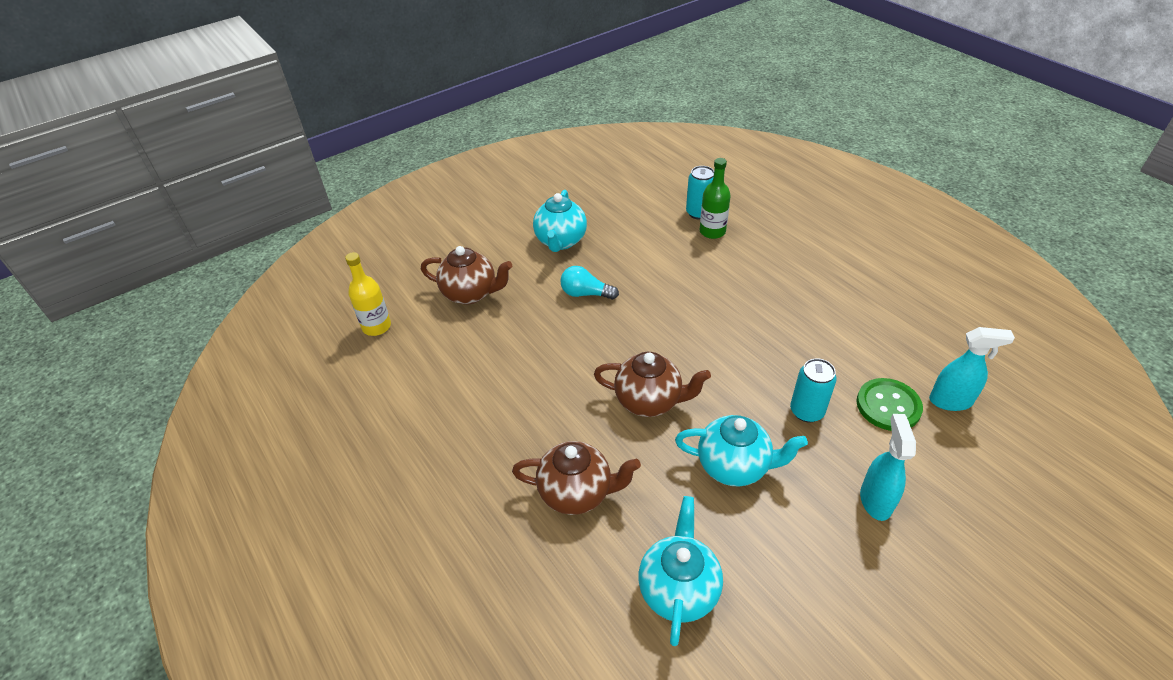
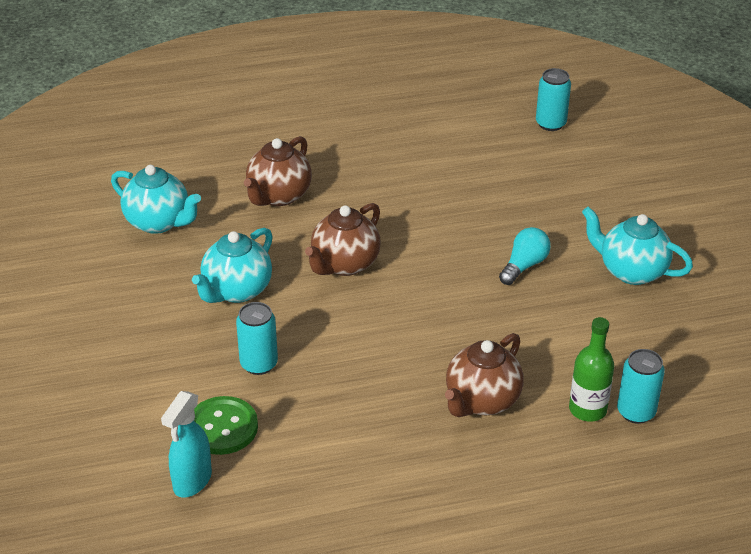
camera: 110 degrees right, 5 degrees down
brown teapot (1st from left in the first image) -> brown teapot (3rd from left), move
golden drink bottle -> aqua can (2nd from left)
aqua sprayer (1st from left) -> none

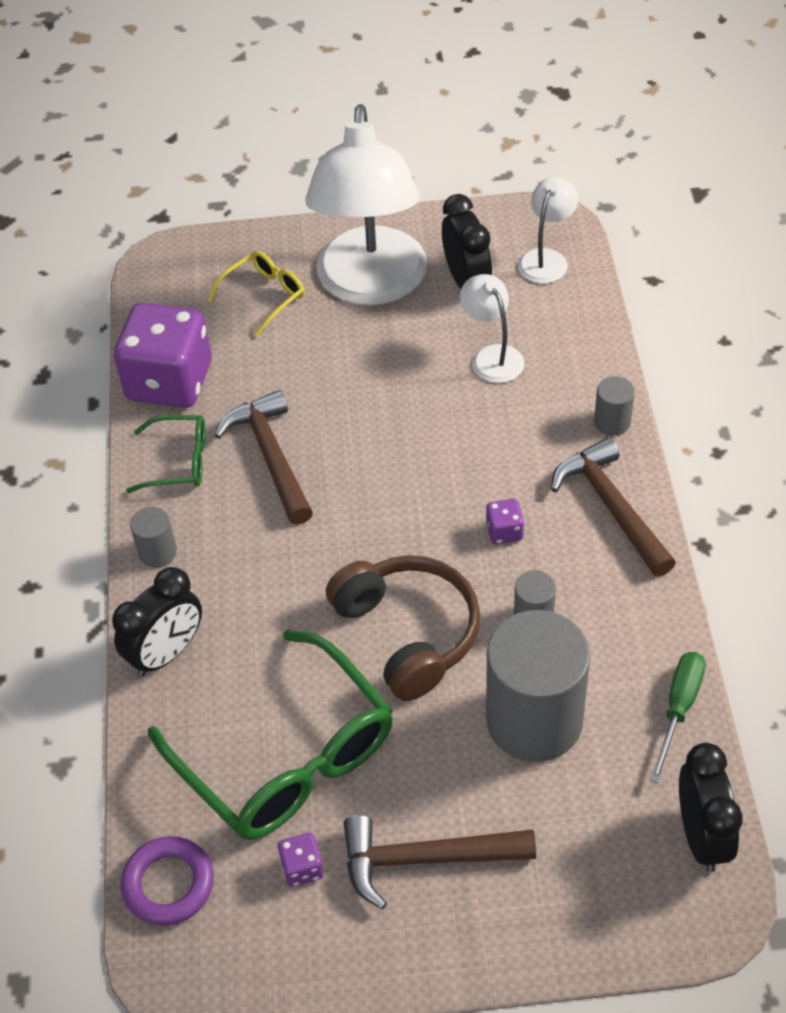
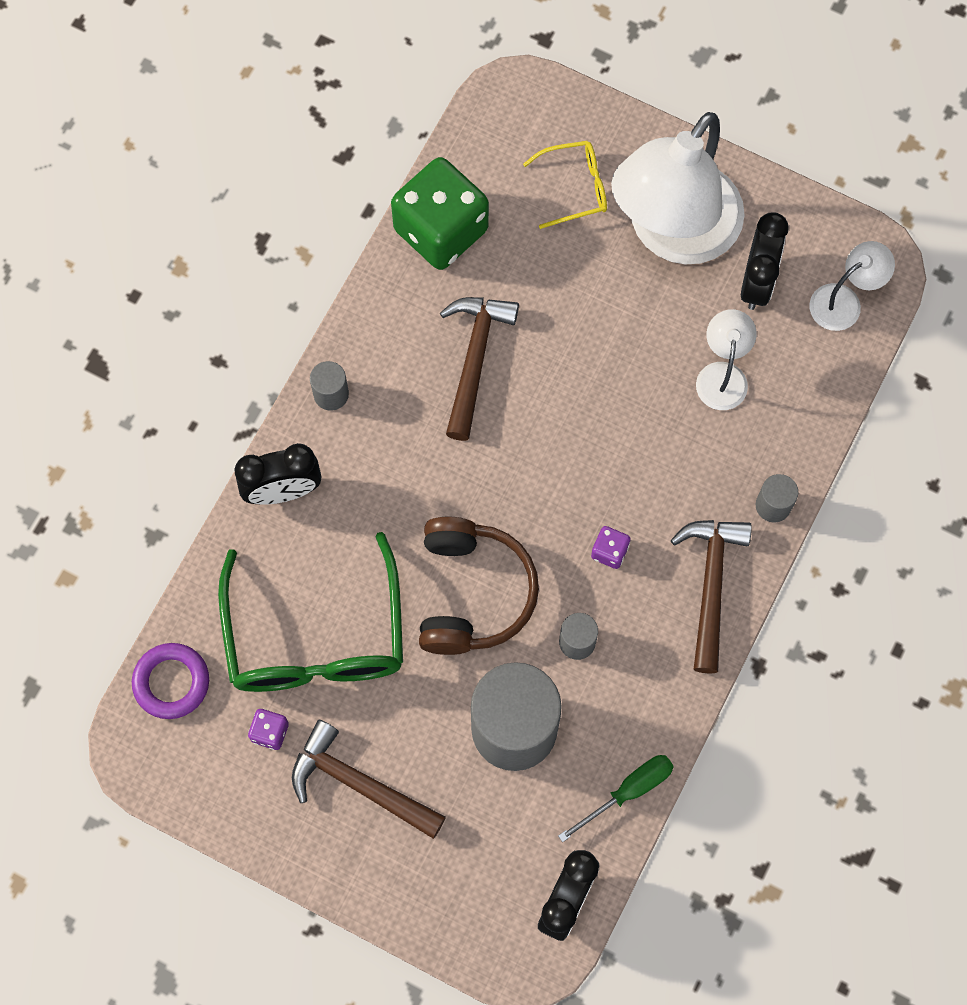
camera: 30 degrees right, 20 degrees up
royal purple die (1st from left) -> green die
green spectacles (1st from left) -> none

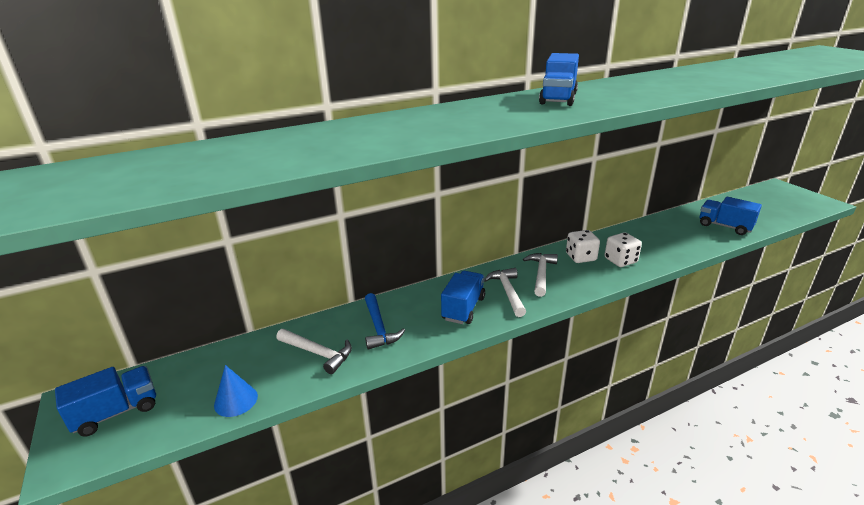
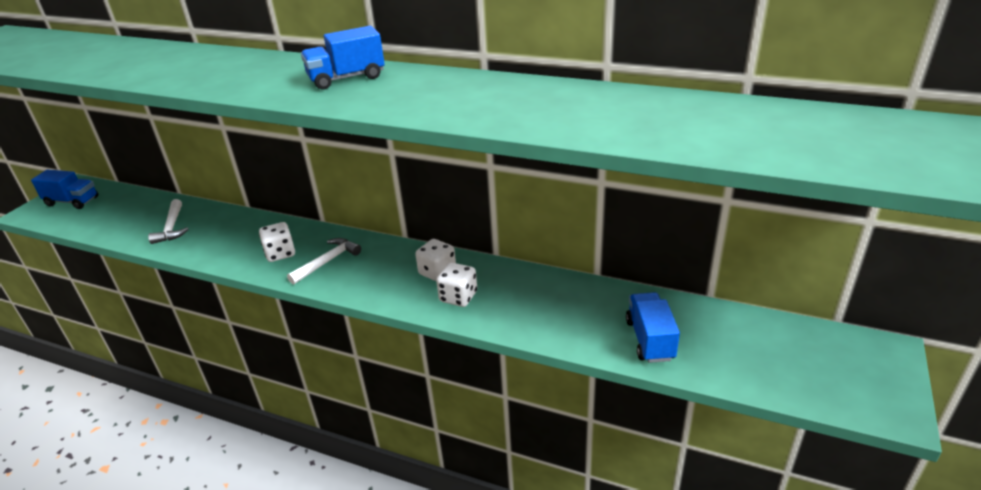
camera: 50 degrees right, 5 degrees up
blue lorry (2nd from left) -> snow-white die (1st from left)
blue solid cone -> none
blue hammer -> none
snow-white hammer (3rd from left) -> none

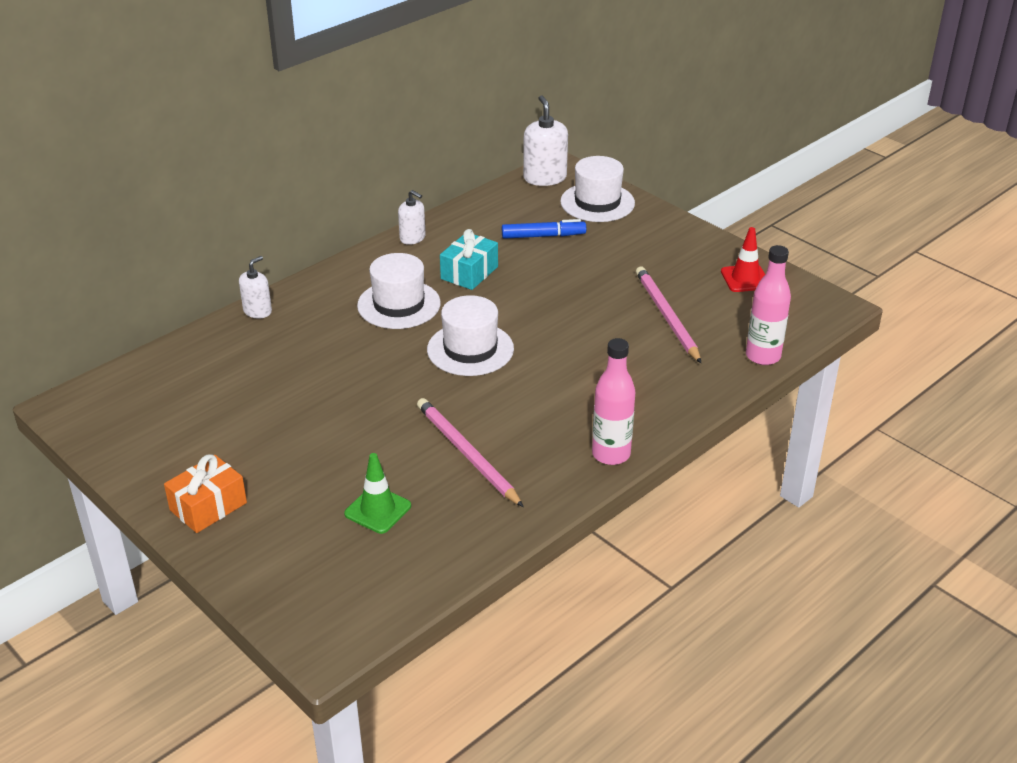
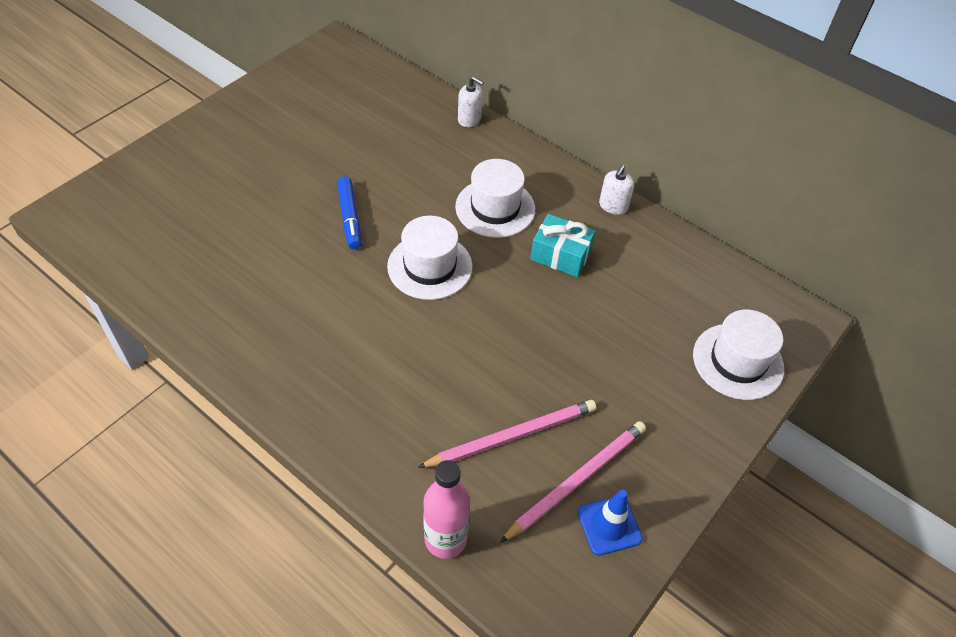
camera: 80 degrees right, 15 degrees up
blue marker pen, move
rosy lead pencil (1st from left in the first image) -> rosy lead pencil (2nd from left), move
crimson safety cone -> blue safety cone
orange present -> none
green safety cone -> none
snow-white soap pump (3rd from left) -> none
rosy drink bottle (1st from left) -> none

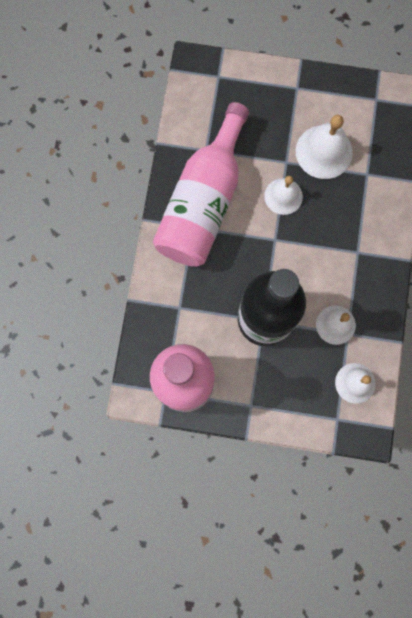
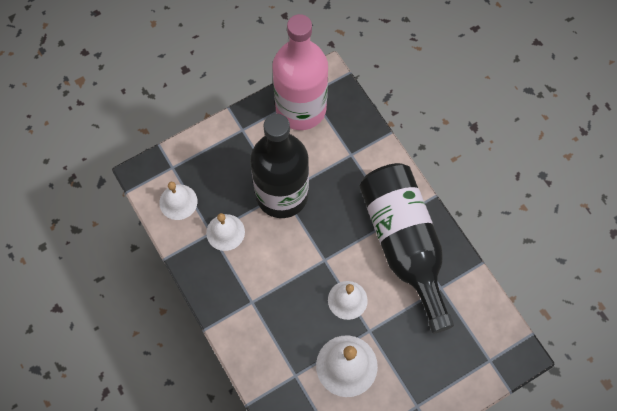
camera: 140 degrees right, 10 degrees down
rosy drink bottle (2nd from left) -> ebony drink bottle (2nd from left)

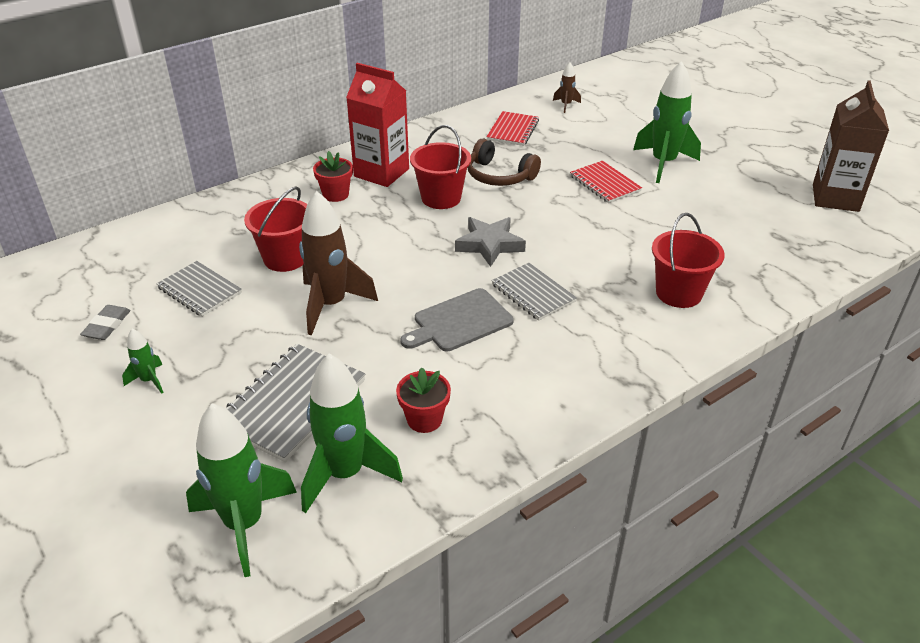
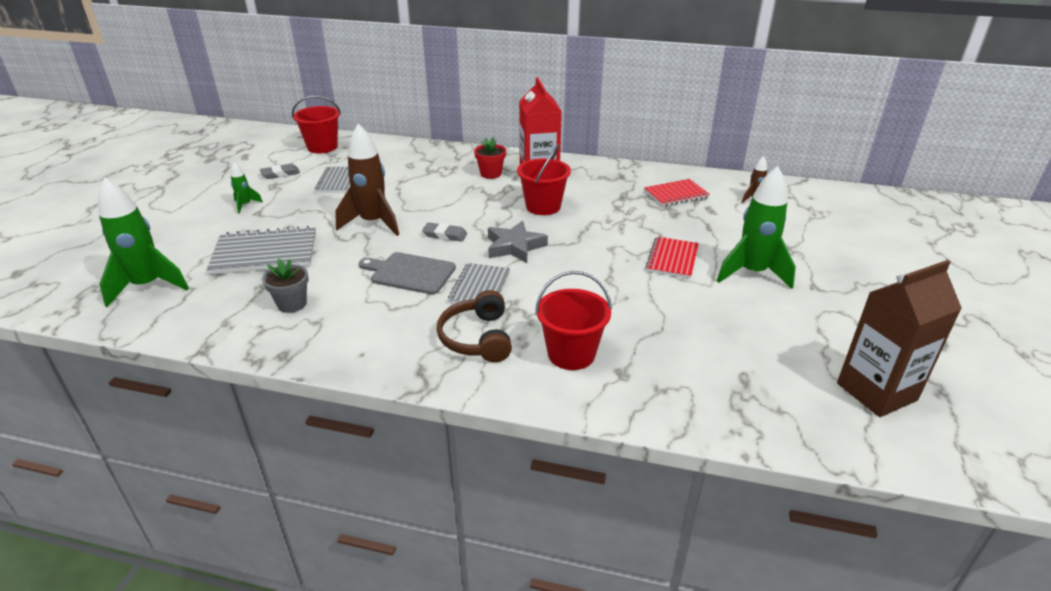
camera: 50 degrees right, 5 degrees down
crimson potted plant (2nd from left) -> gray potted plant
crimson sand bucket (1st from left), move
none -> gray eraser (2nd from left)
brown headphones, move
green spaceship (3rd from left) -> none

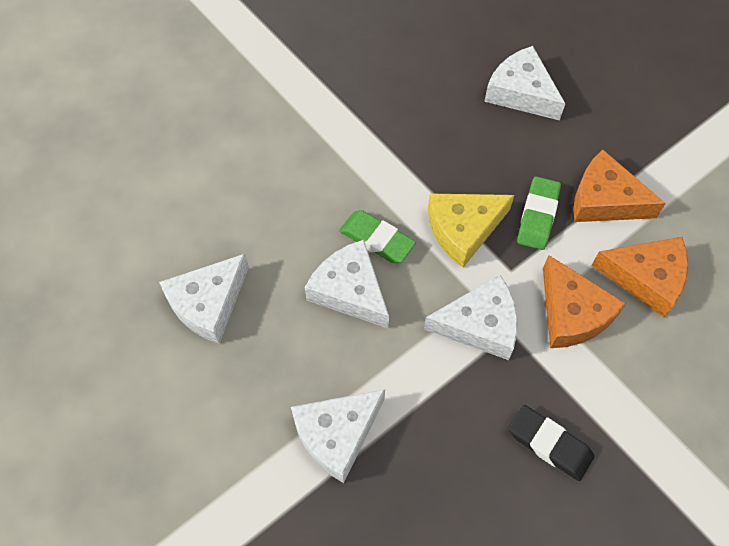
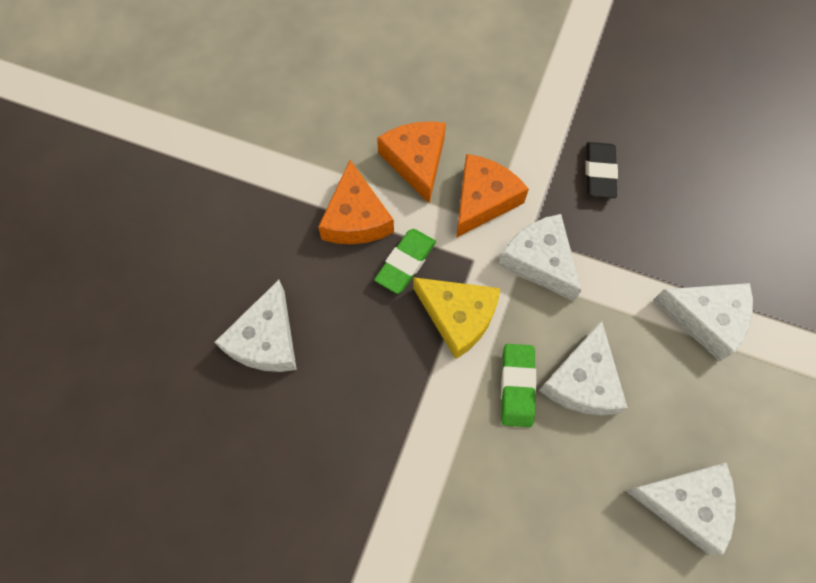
camera: 120 degrees left, 5 degrees up
green eraser (2nd from left in the first image) -> green eraser (1st from left), 45 degrees counterclockwise

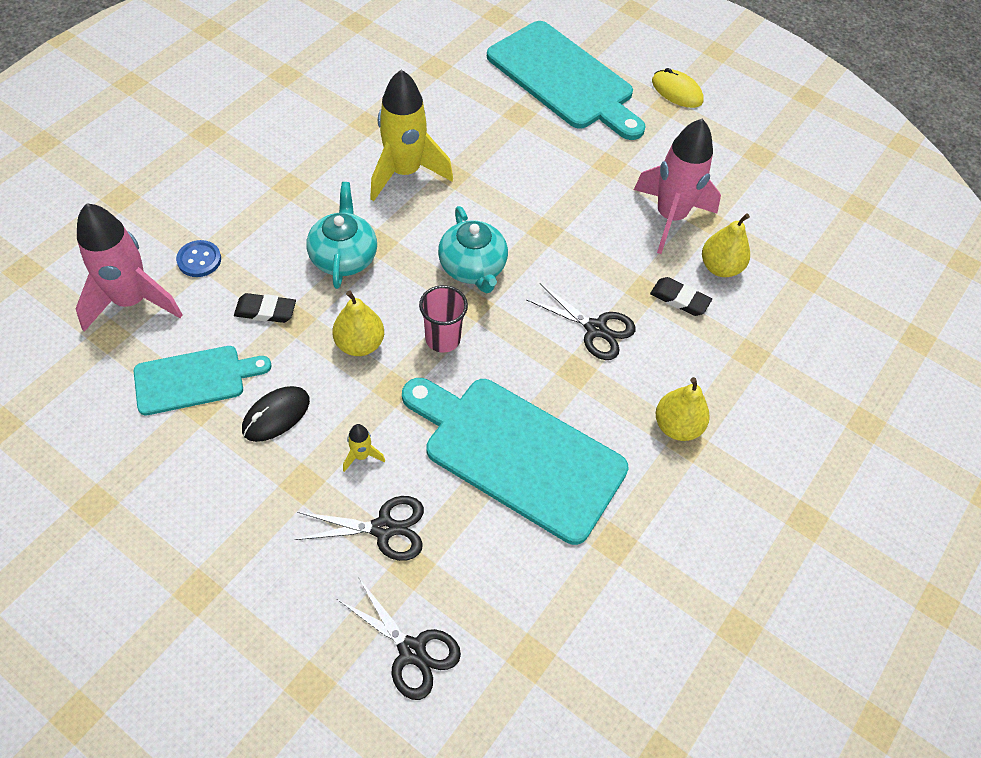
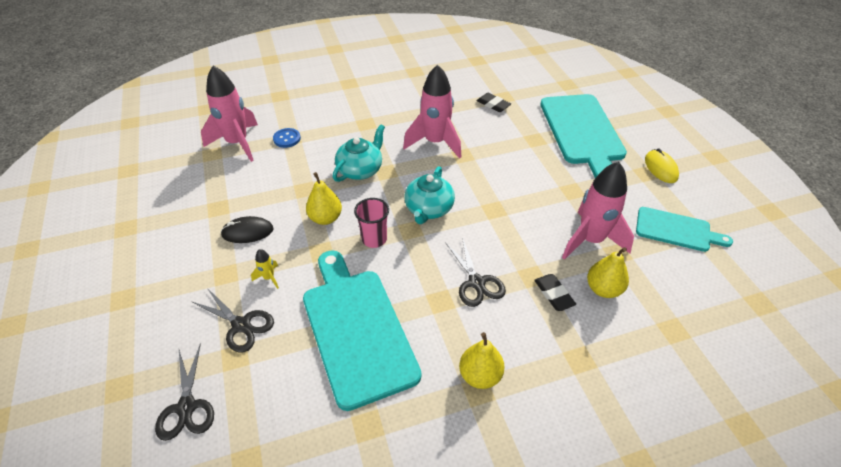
camera: 40 degrees right, 10 degrees down
golden spaceship (2nd from left) -> rosy spaceship (2nd from left)
ebony eraser (1st from left), move
aqua bread board (1st from left in the first image) -> aqua bread board (3rd from left), move

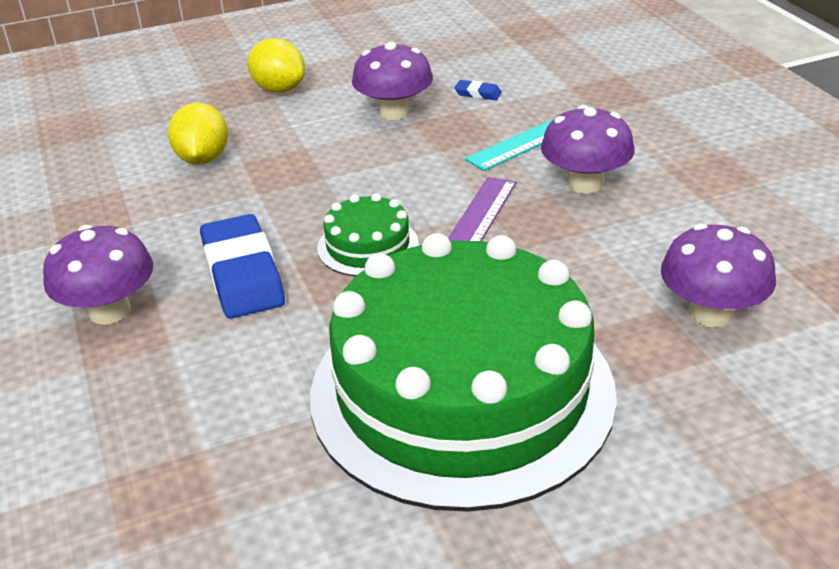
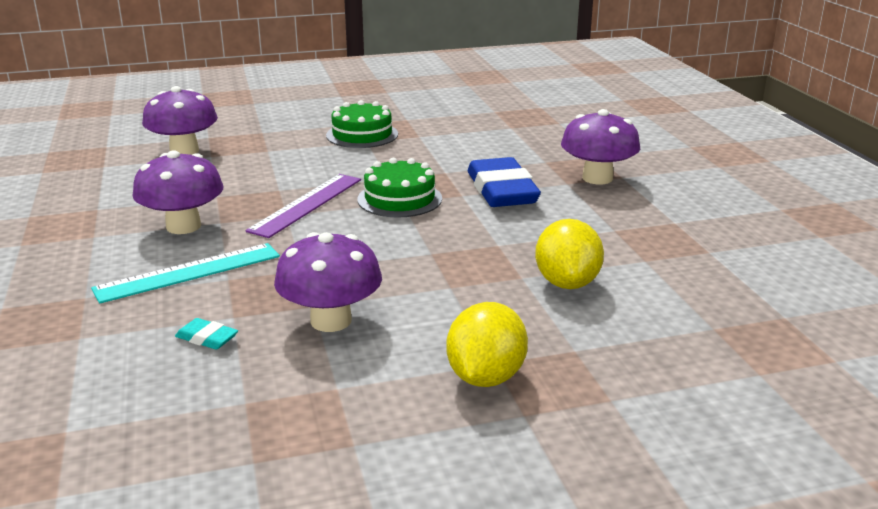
camera: 175 degrees left, 10 degrees down
blue eraser (2nd from left) -> aqua eraser
green cake (2nd from left in the first image) -> green cake (1st from left), x0.40
golden citrus fruit (2nd from left in the first image) -> golden citrus fruit (1st from left), 60 degrees clockwise

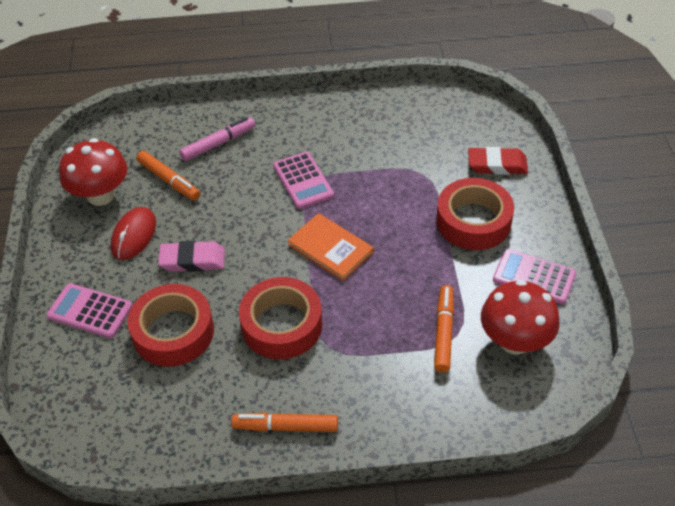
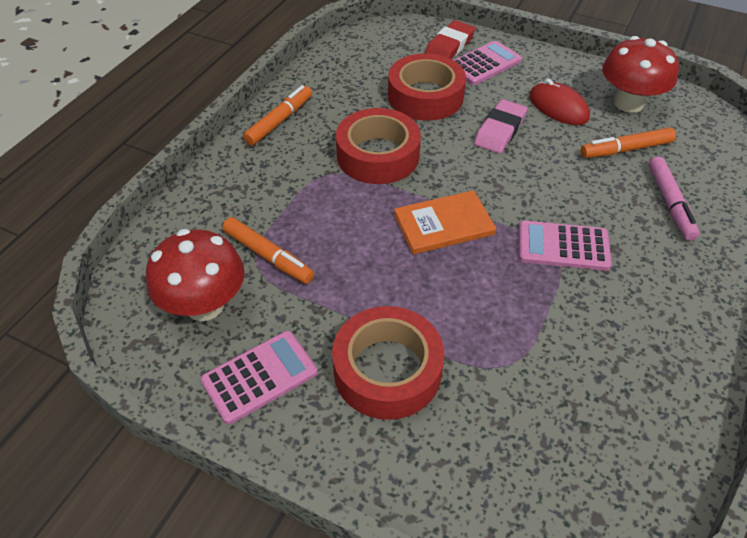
camera: 120 degrees right, 0 degrees up
crimson eraser, move

